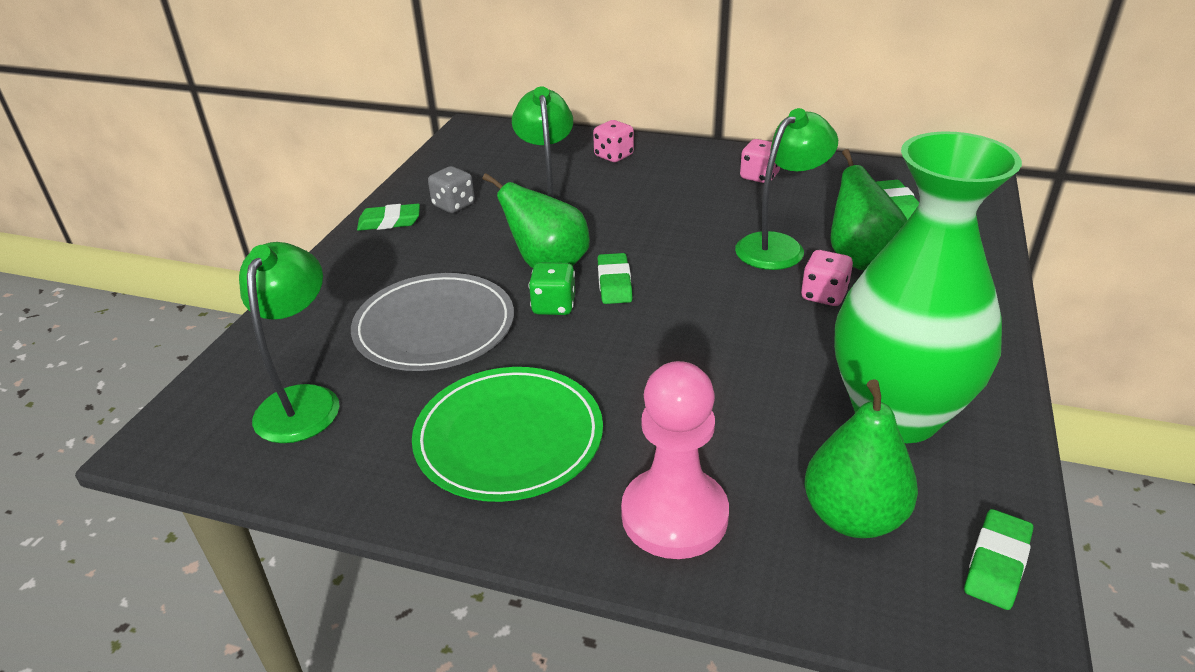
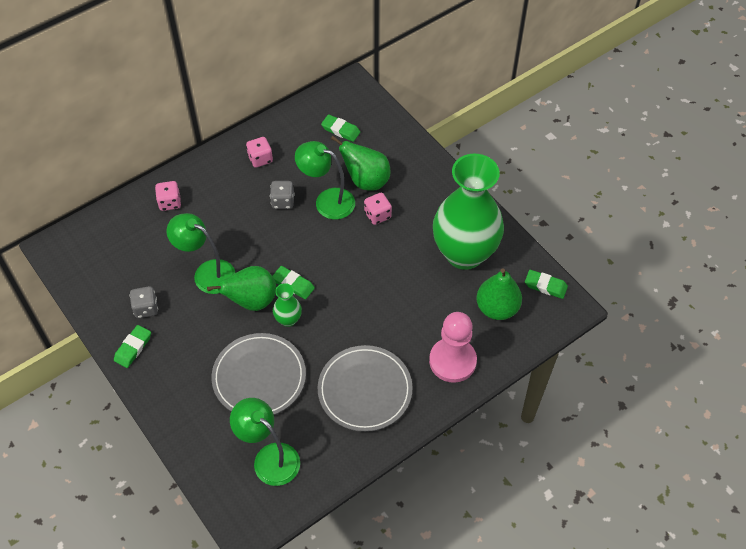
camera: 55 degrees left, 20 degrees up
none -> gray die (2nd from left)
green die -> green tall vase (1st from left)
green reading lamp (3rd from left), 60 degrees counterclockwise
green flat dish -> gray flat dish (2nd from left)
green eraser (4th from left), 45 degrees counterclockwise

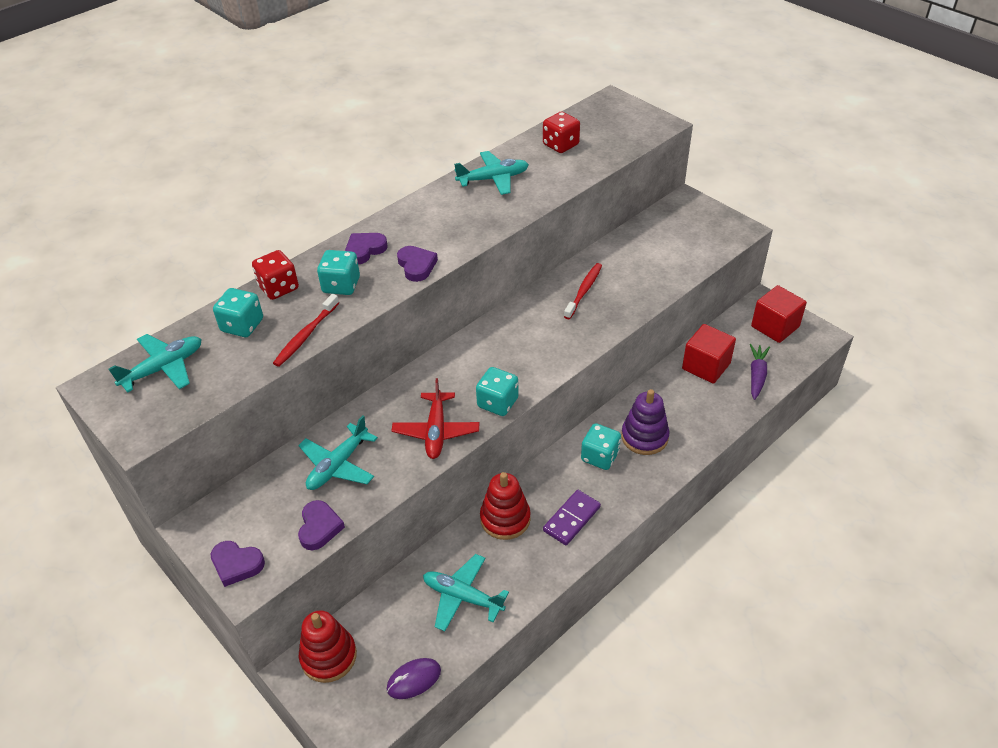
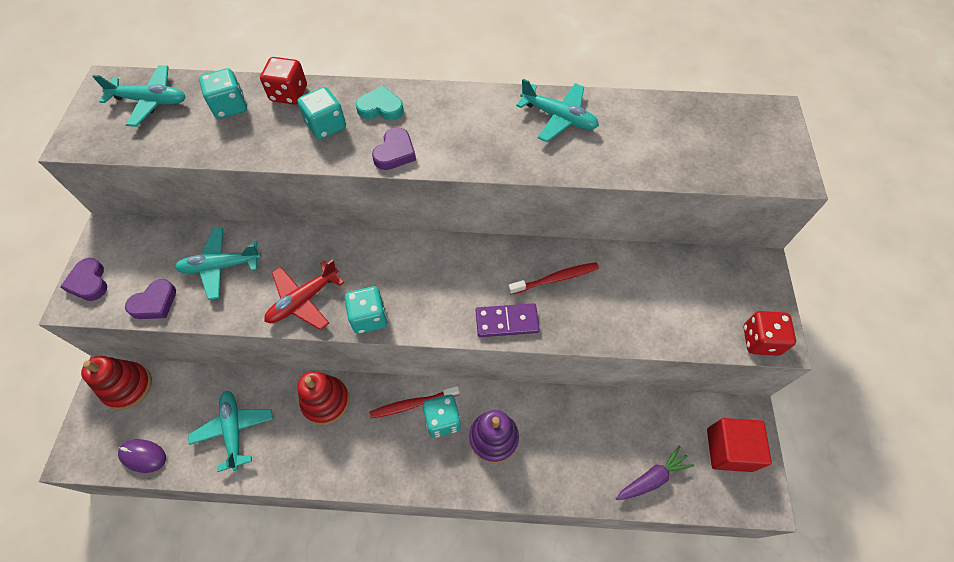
camera: 45 degrees right, 15 degrees up
royal purple heart shape (3rd from left) -> aqua heart shape
crimson tooth brush (1st from left), move
royal purple domino piece, move
crimson die (2nd from left), move
crimson block (1st from left) -> none

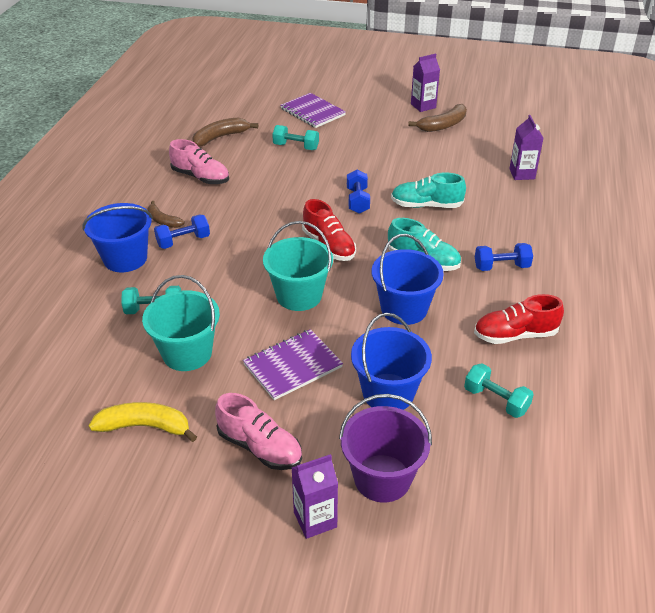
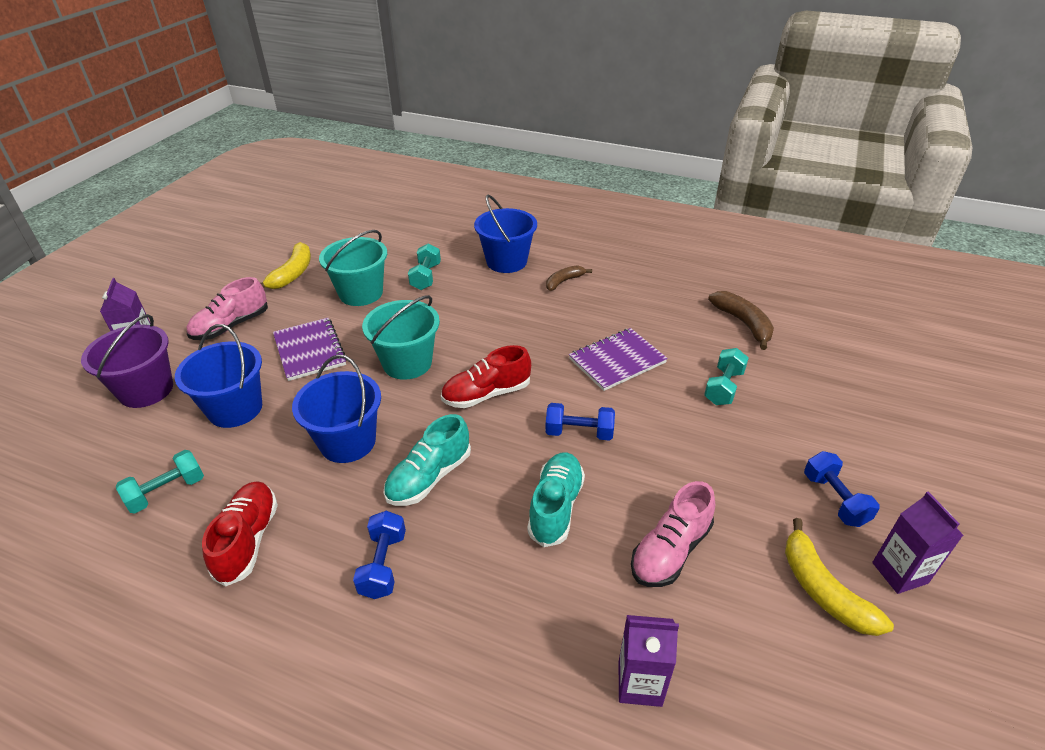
camera: 100 degrees right, 0 degrees up
royal purple exercise book (2nd from left), move
rosy shoe (1st from left in the first image) -> rosy shoe (2nd from left), move
brown banana (3rd from left) -> golden banana (2nd from left)
blue free weight (1st from left in the first image) -> blue free weight (3rd from left), move

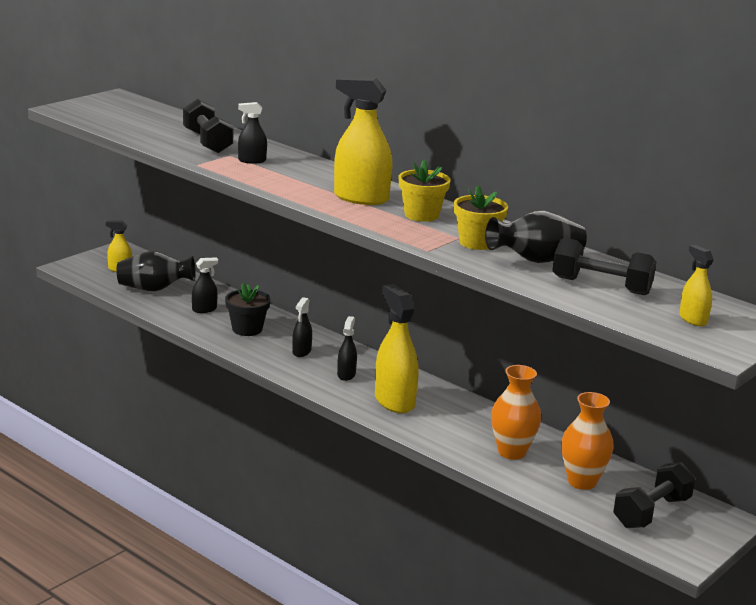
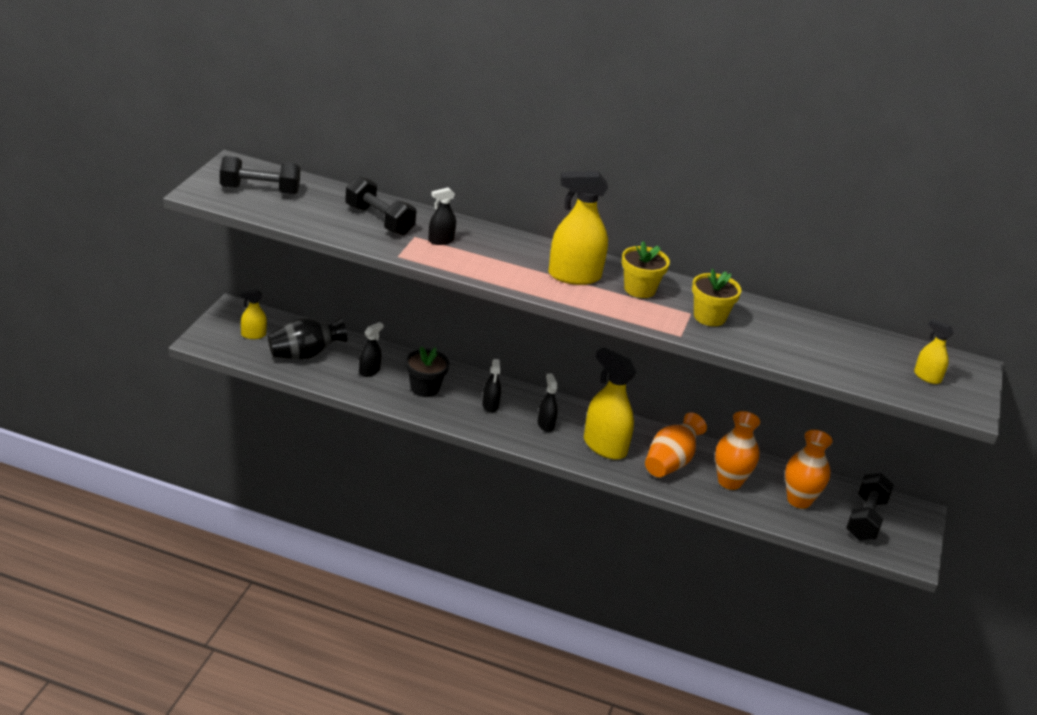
camera: 25 degrees left, 10 degrees up
ebony free weight (2nd from left in the first image) -> ebony free weight (1st from left), move
none -> orange tall vase (1st from left)
ebony tall vase (2nd from left) -> none

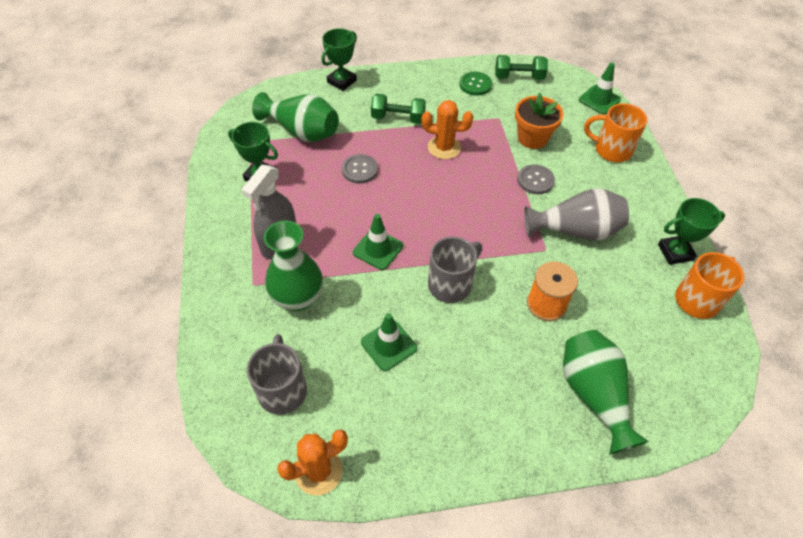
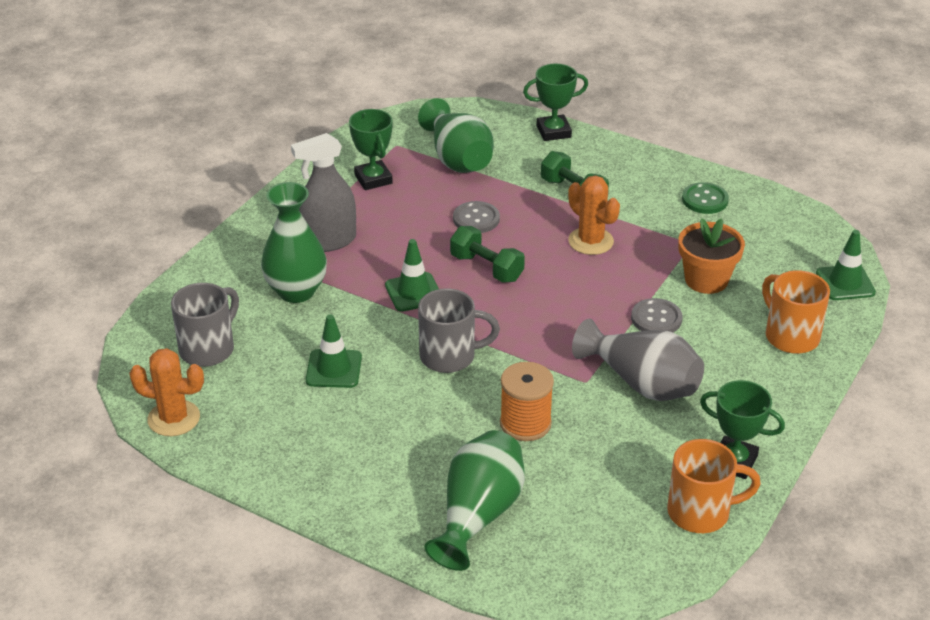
camera: 40 degrees right, 15 degrees down
green free weight (2nd from left in the first image) -> green free weight (1st from left), move

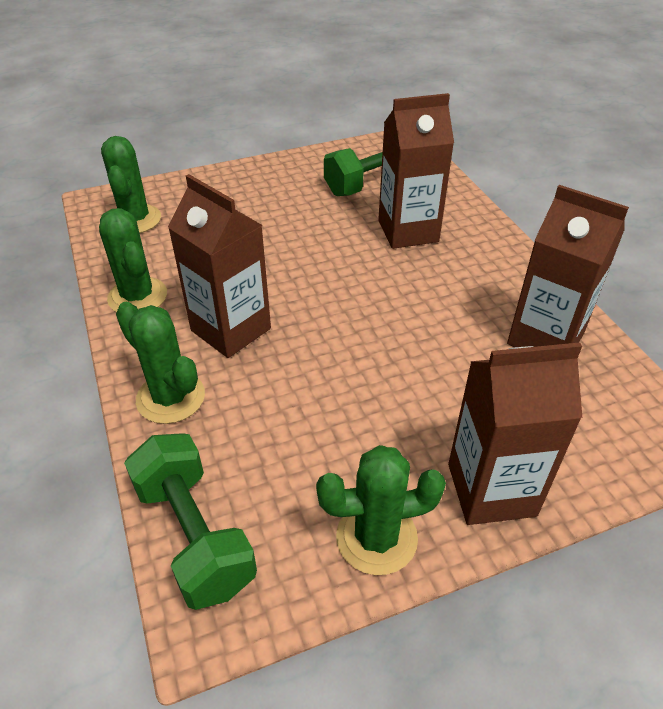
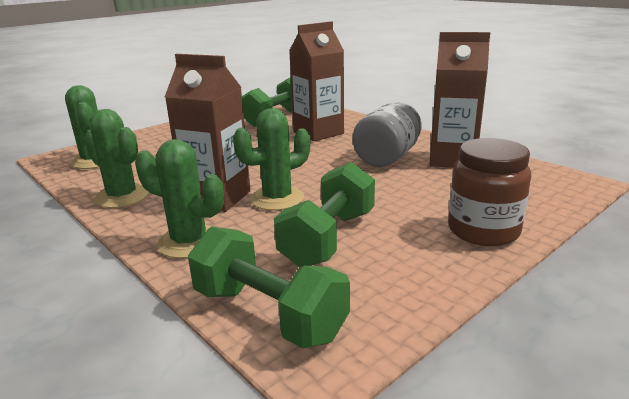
camera: 20 degrees left, 20 degrees down
green saguaro cactus (4th from left), move
none -> green free weight (3rd from left)
none -> gray jam jar
brown carton (3rd from left) -> brown jam jar

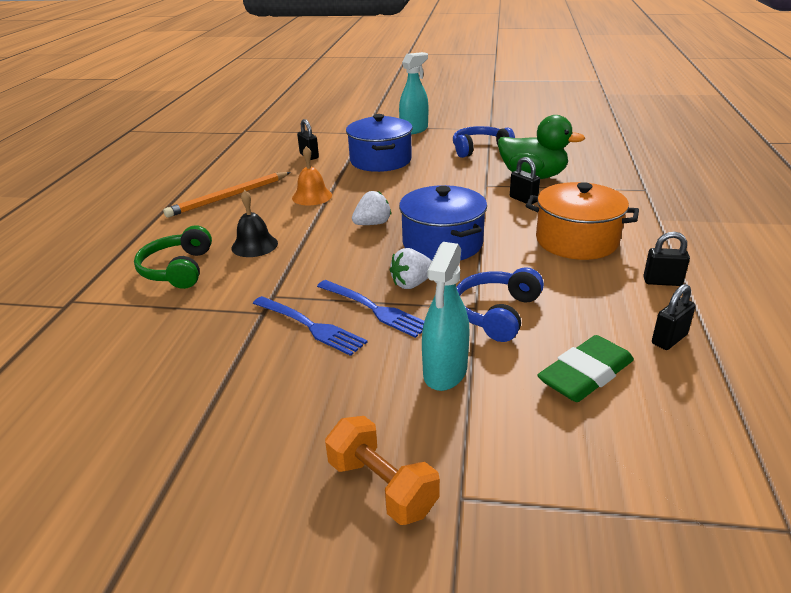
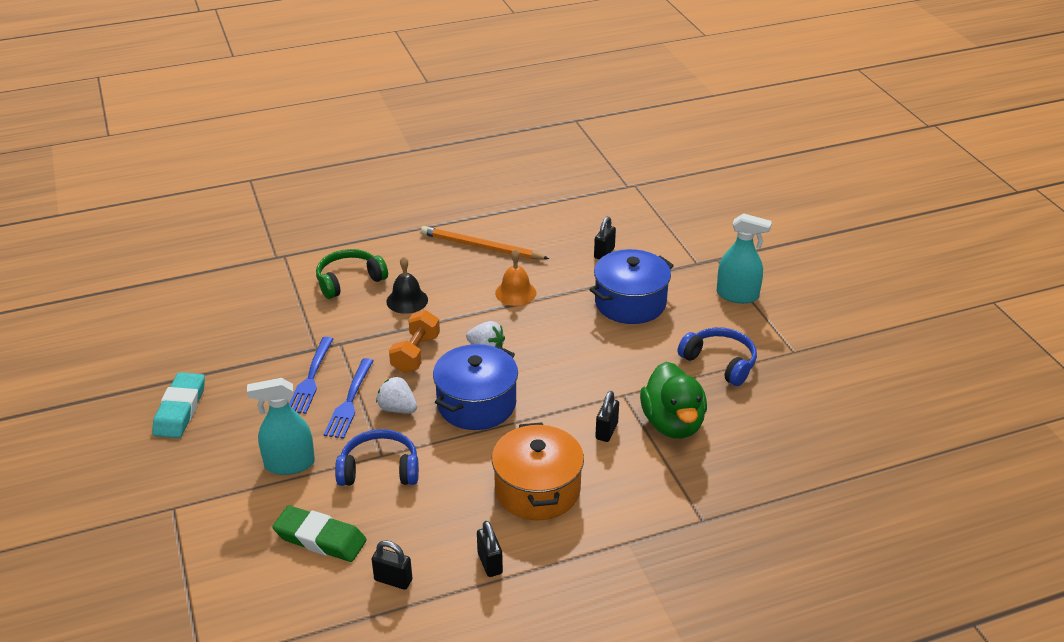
camera: 60 degrees right, 5 degrees up
none -> aqua eraser
orange free weight, move

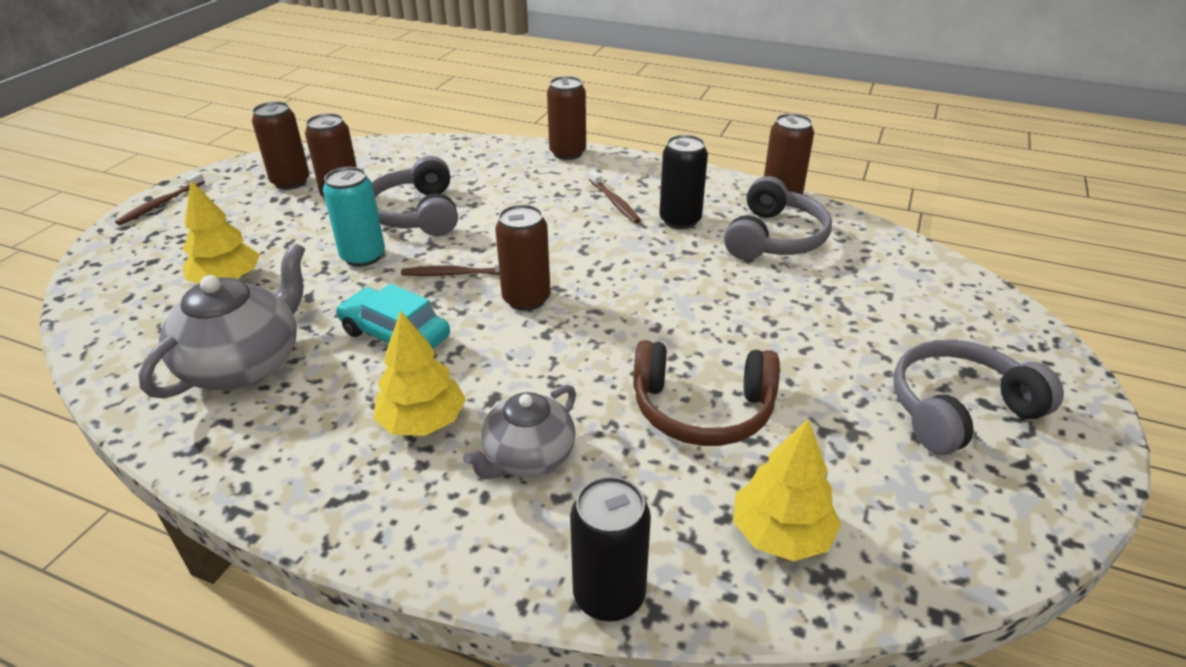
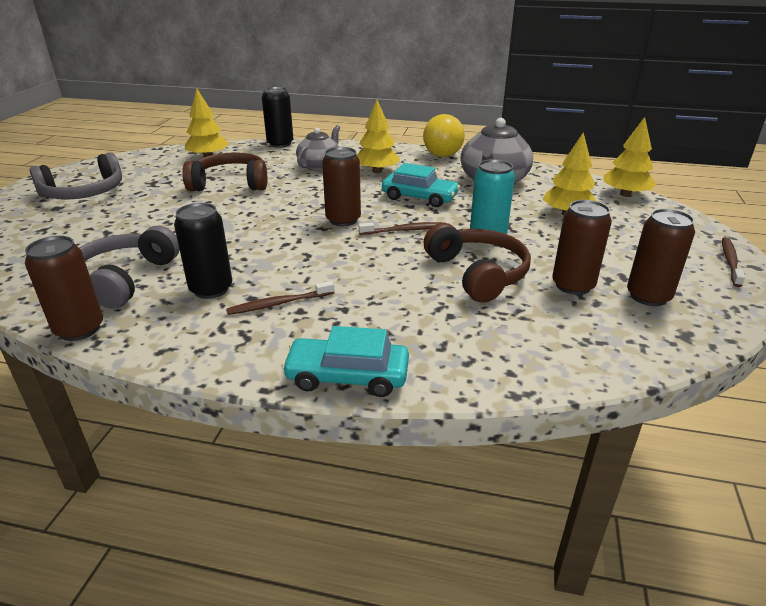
camera: 170 degrees right, 5 degrees down
brown tooth brush (3rd from left in the first image) -> brown tooth brush (1st from left), 75 degrees counterclockwise
brown can (4th from left) -> aqua toy car (1st from left)
none -> golden ball
gray headphones (1st from left) -> brown headphones (2nd from left)
none -> golden fir tree (4th from left)

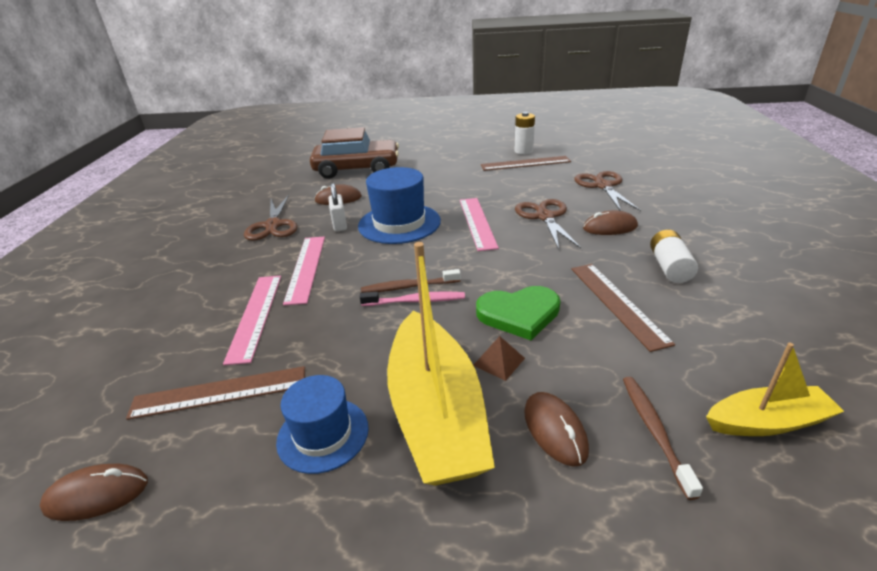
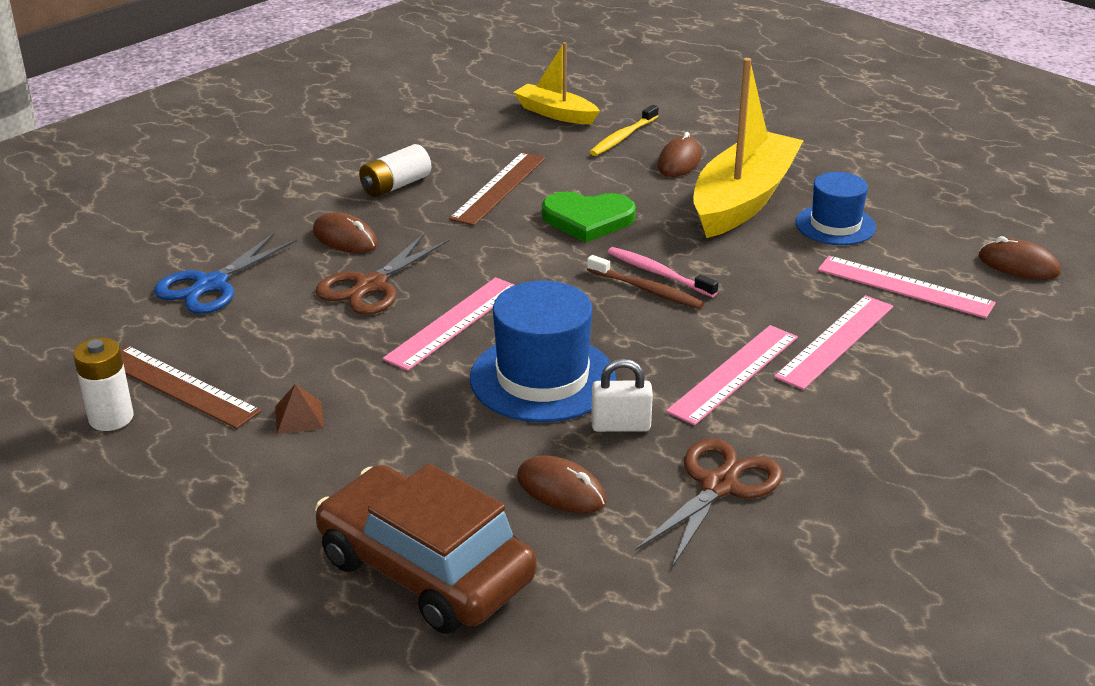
camera: 140 degrees left, 0 degrees up
brown shears (3rd from left) -> blue shears
brown pyramid, move
green heart shape, 150 degrees clockwise
brown tooth brush (2nd from left) -> golden tooth brush
snow-white lock, 60 degrees clockwise
brown measuring stick (1st from left) -> rosy measuring stick (4th from left)

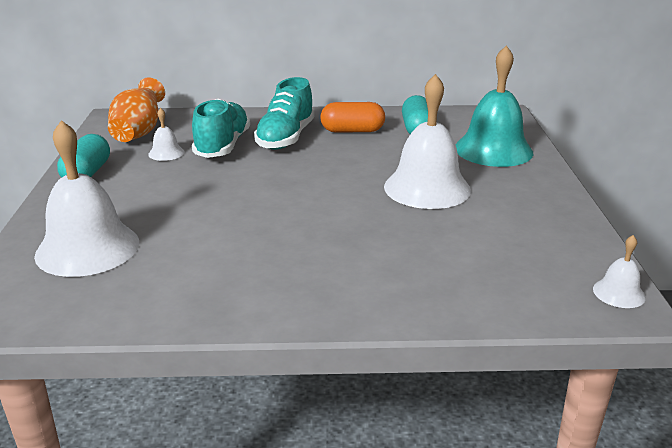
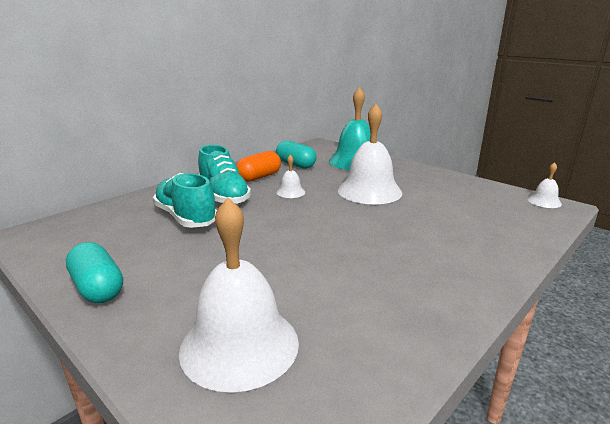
camera: 45 degrees left, 5 degrees down
snow-white school bell (2nd from left), move
orange tall vase -> none

